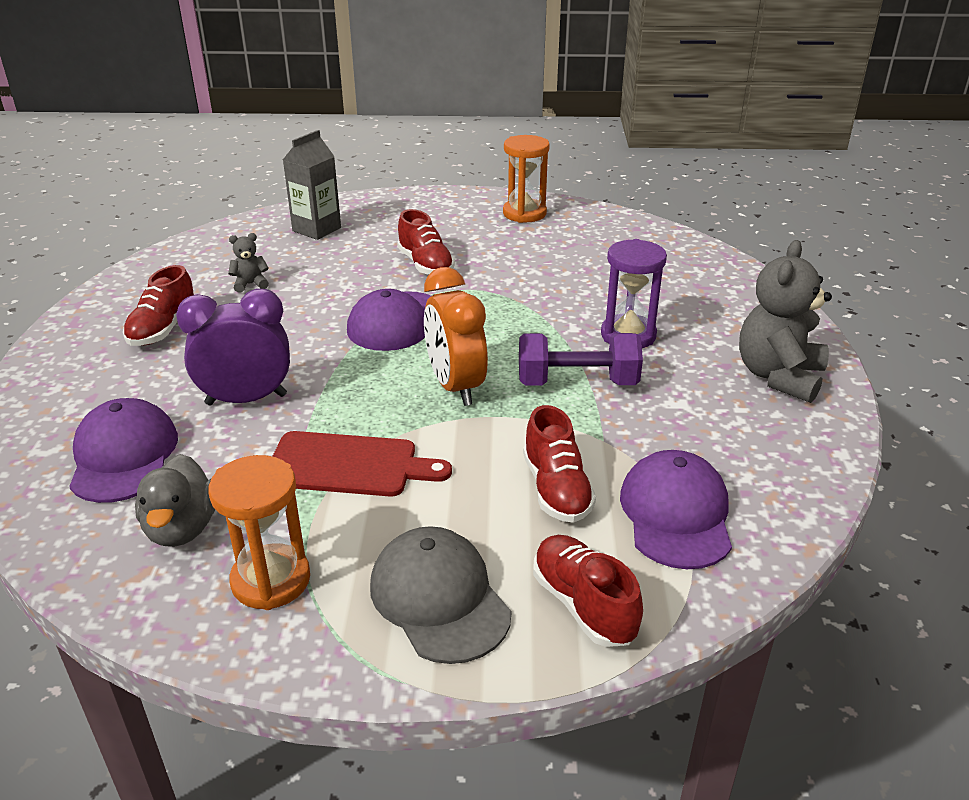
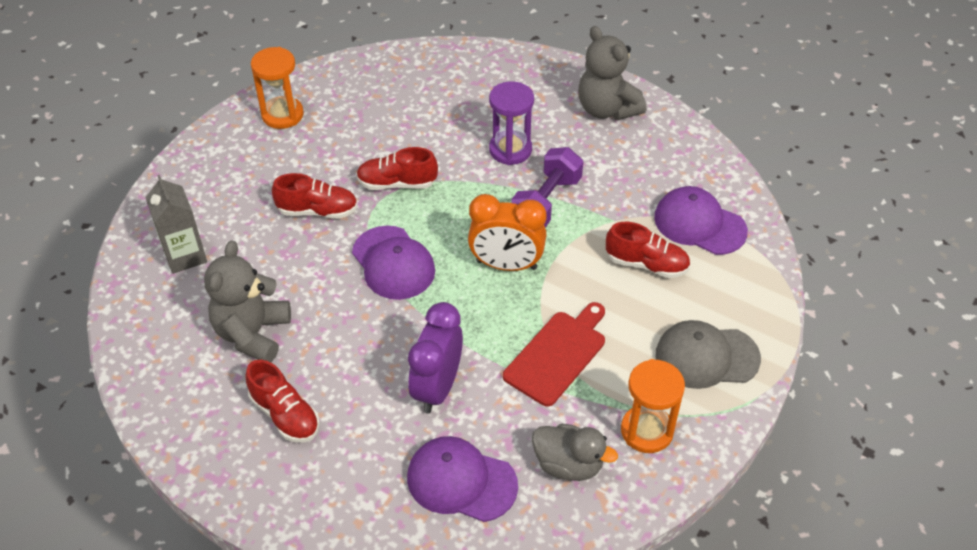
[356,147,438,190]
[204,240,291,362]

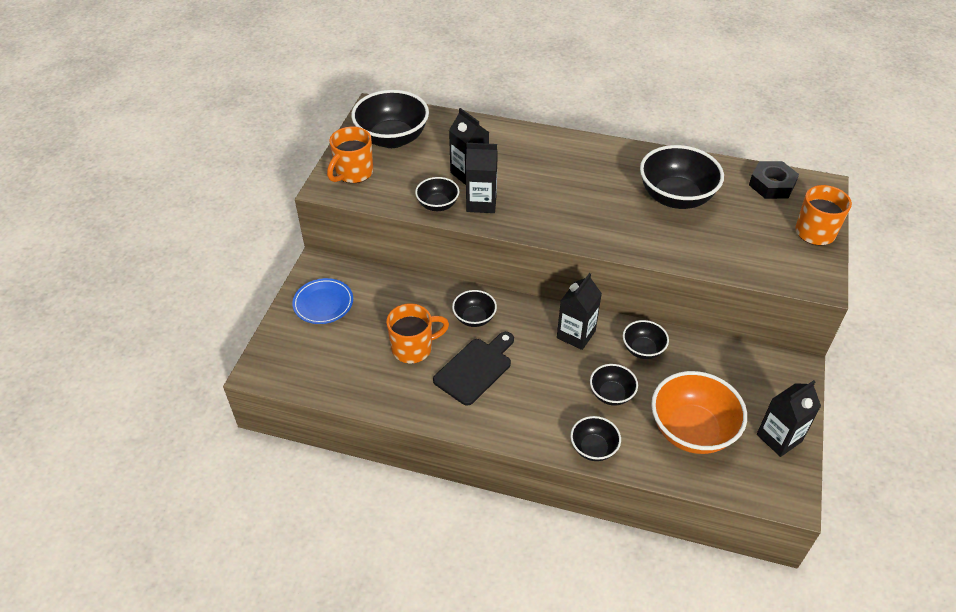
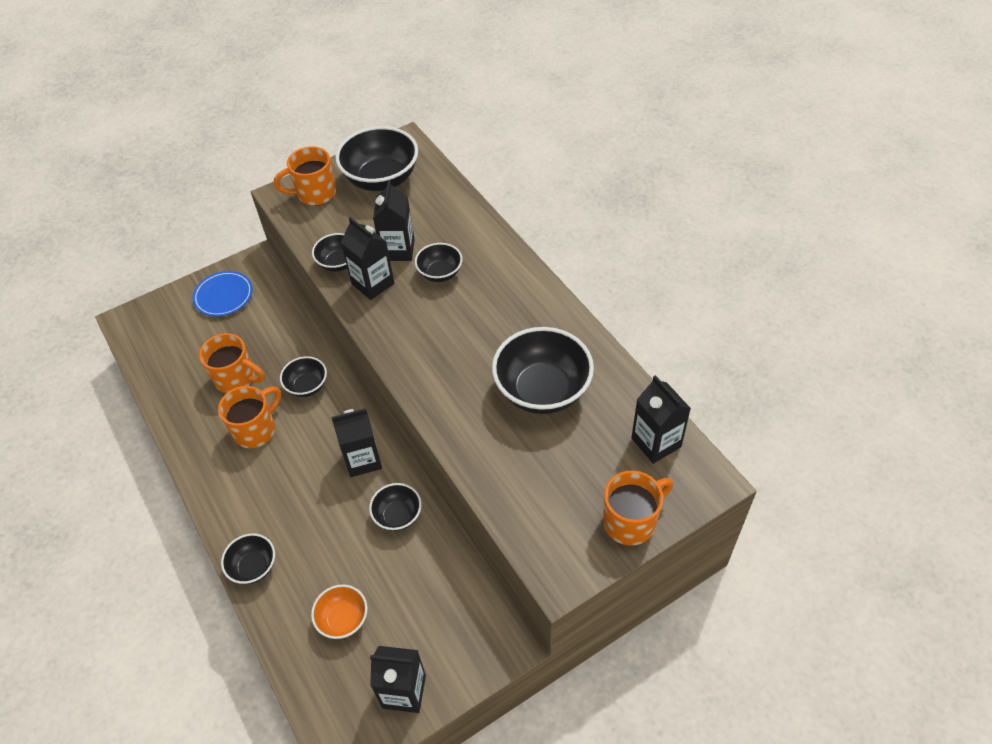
[415,243,462,282]
[218,386,281,448]
[631,375,691,464]
[311,584,367,639]

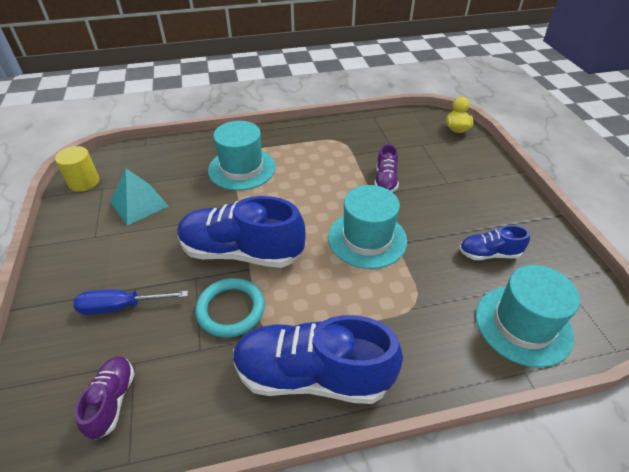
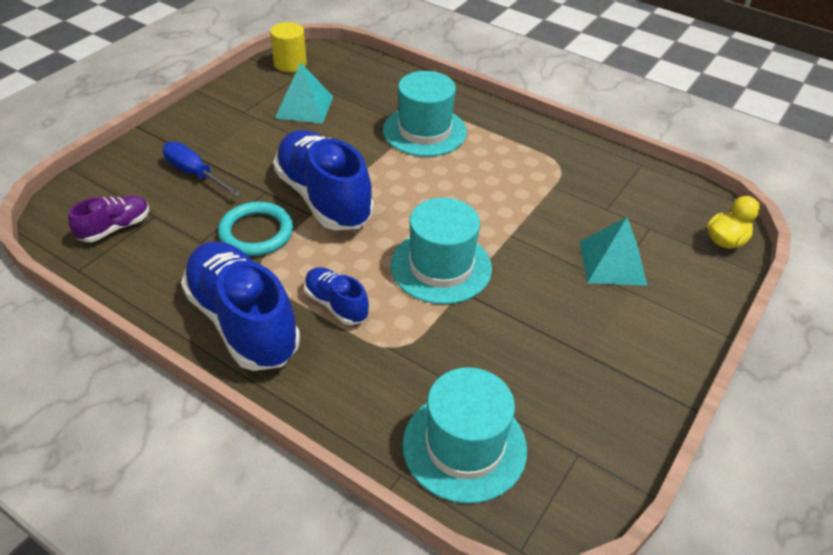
[374,144,399,192] (first image)
[580,217,648,286]
[304,267,369,325]

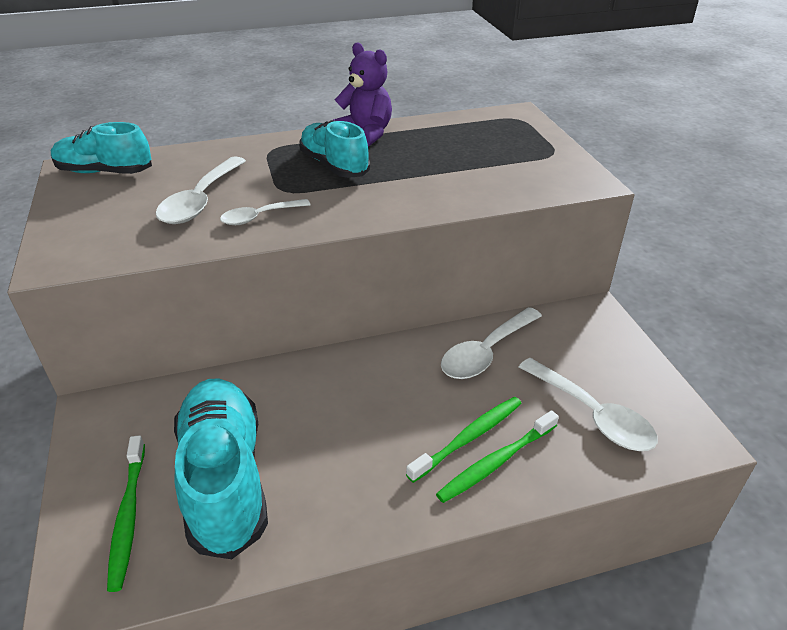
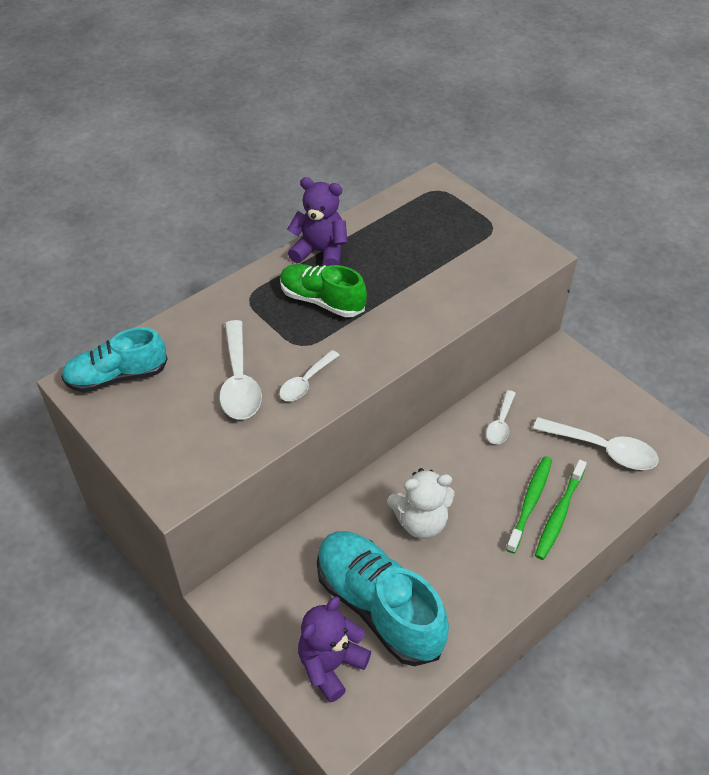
[387,468,454,539]
[298,597,371,703]
[280,264,367,317]
[486,390,516,444]

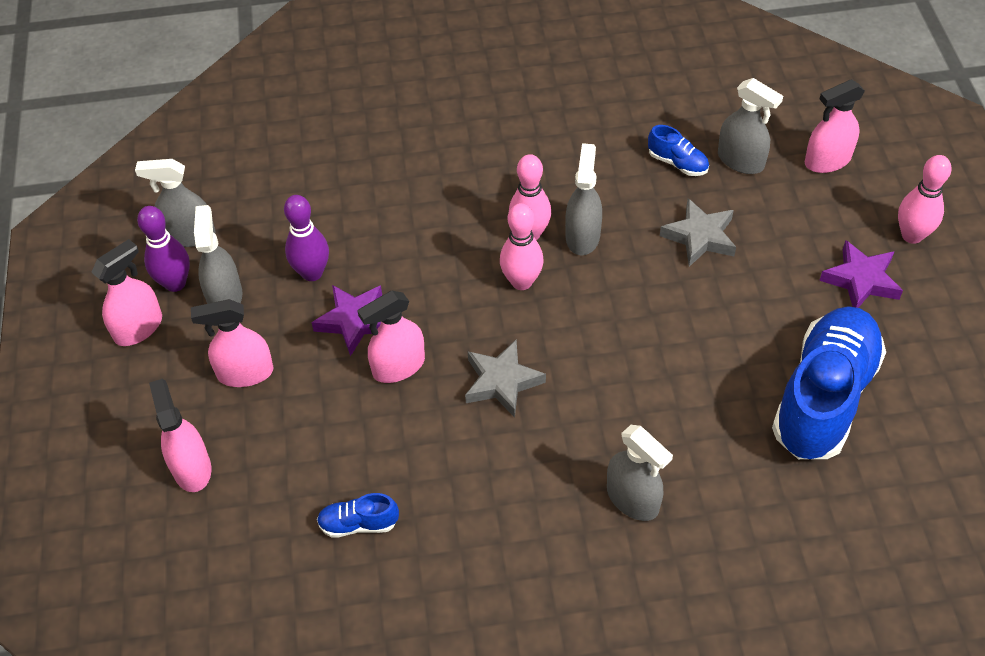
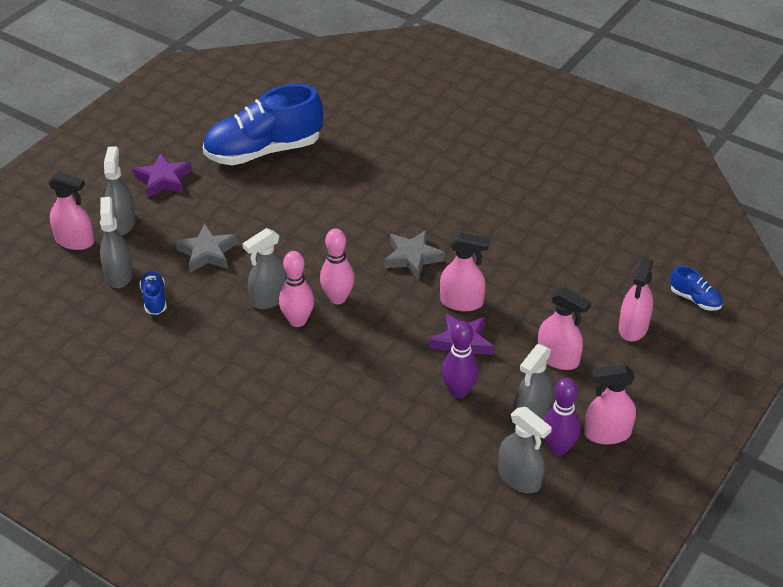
[898,155,952,244] (first image)
[670,266,723,311]
[104,147,136,236]

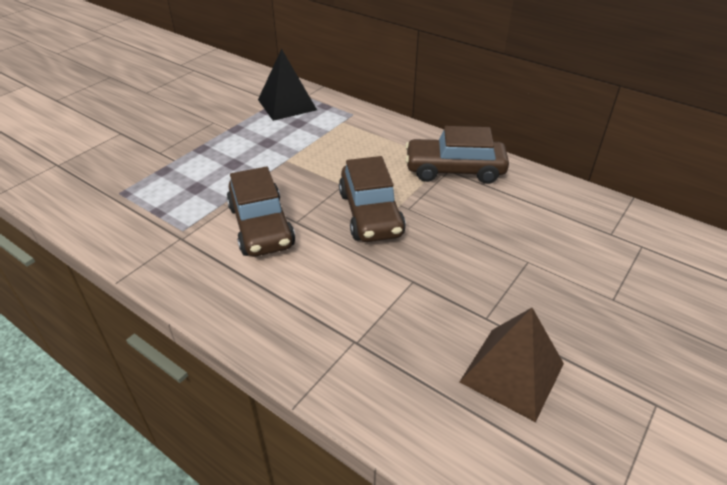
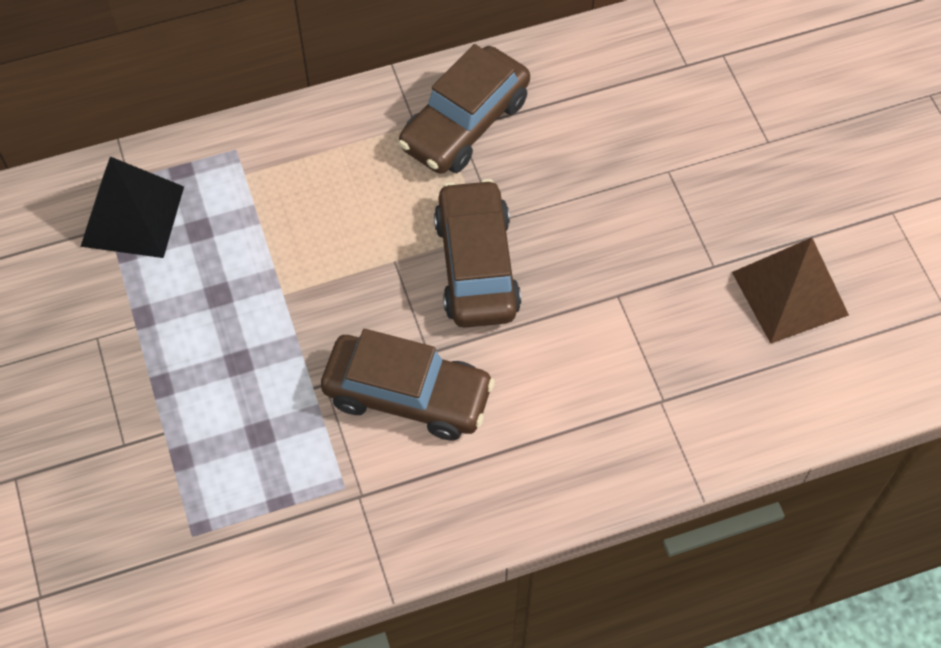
[434,179,521,328]

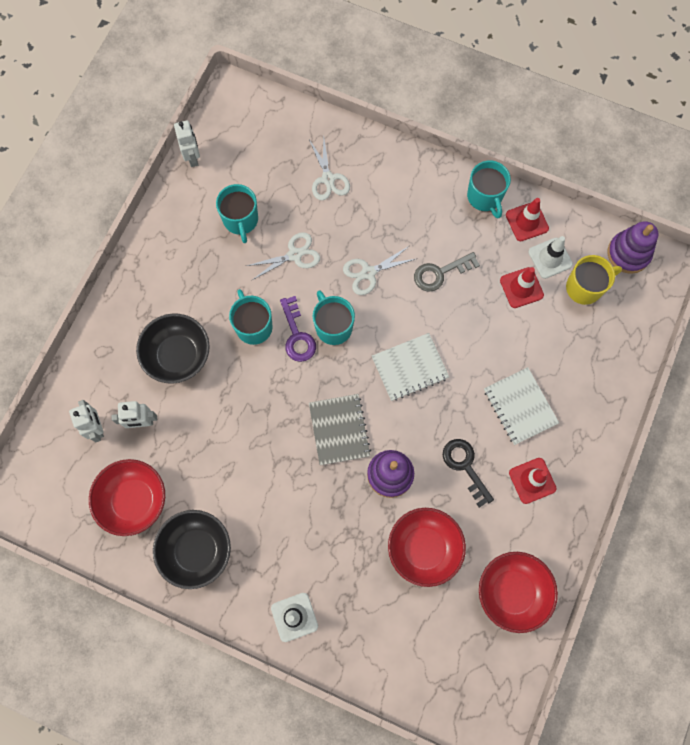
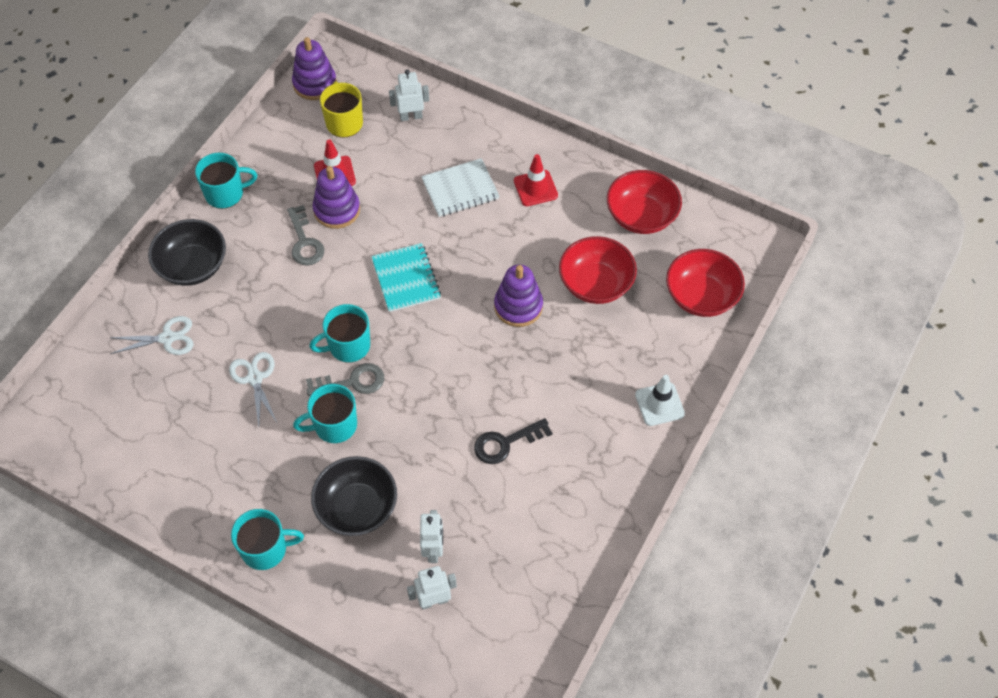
[309,394,371,465] (first image)
[343,246,415,295] (first image)
[506,198,549,241] (first image)
[528,236,573,279] (first image)
[313,166,360,229]
[666,249,745,317]
[148,219,226,286]
[389,69,429,121]
[231,509,304,570]
[474,418,553,464]
[306,363,385,396]
[371,243,441,312]

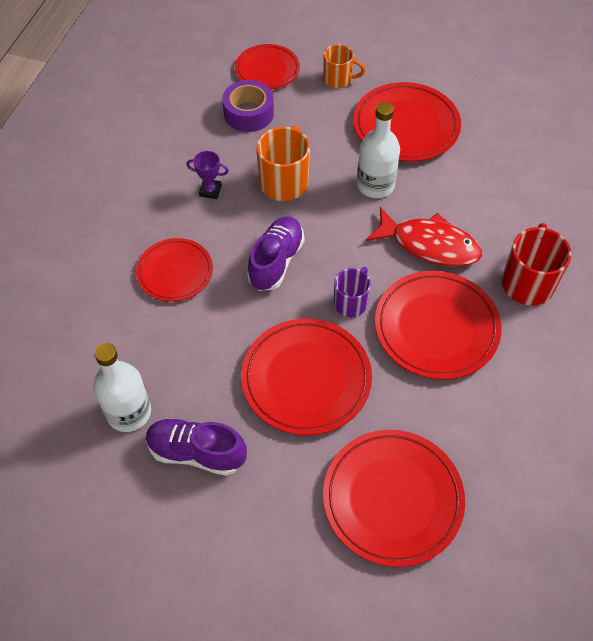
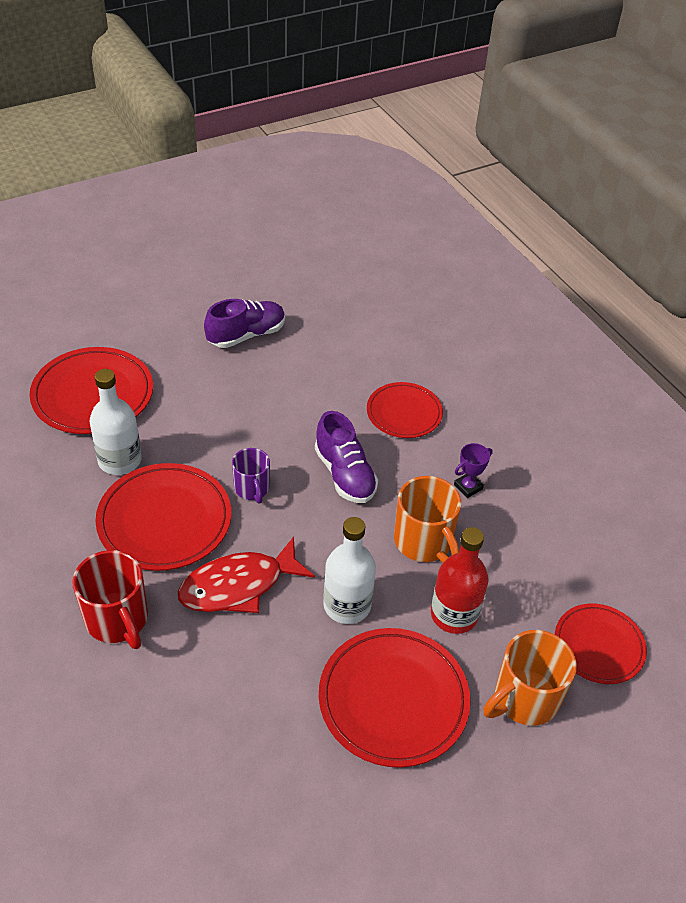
[222,80,274,132] (first image)
[241,318,372,435] (first image)
[431,527,488,634]
[90,369,142,475]
[483,630,577,726]

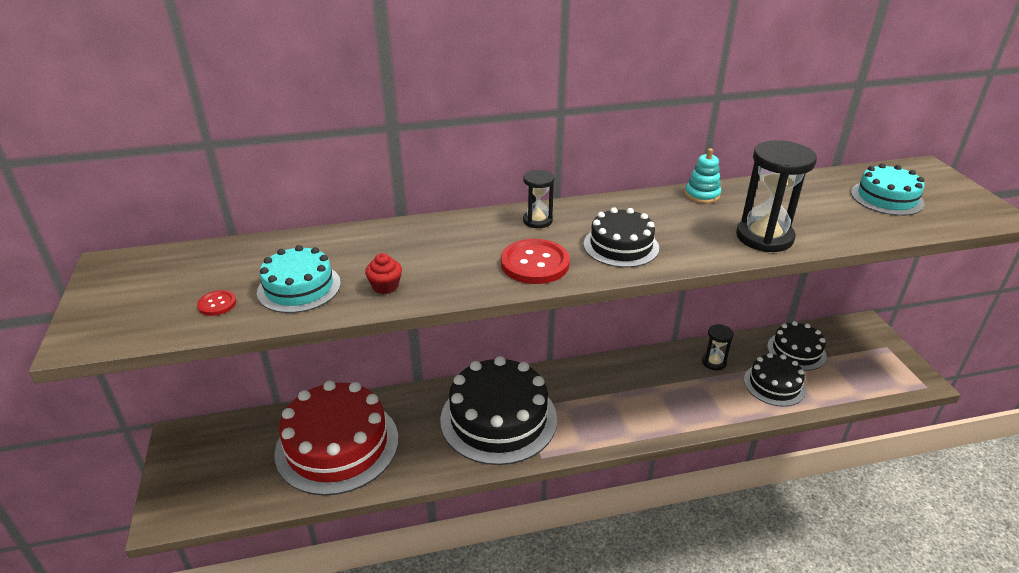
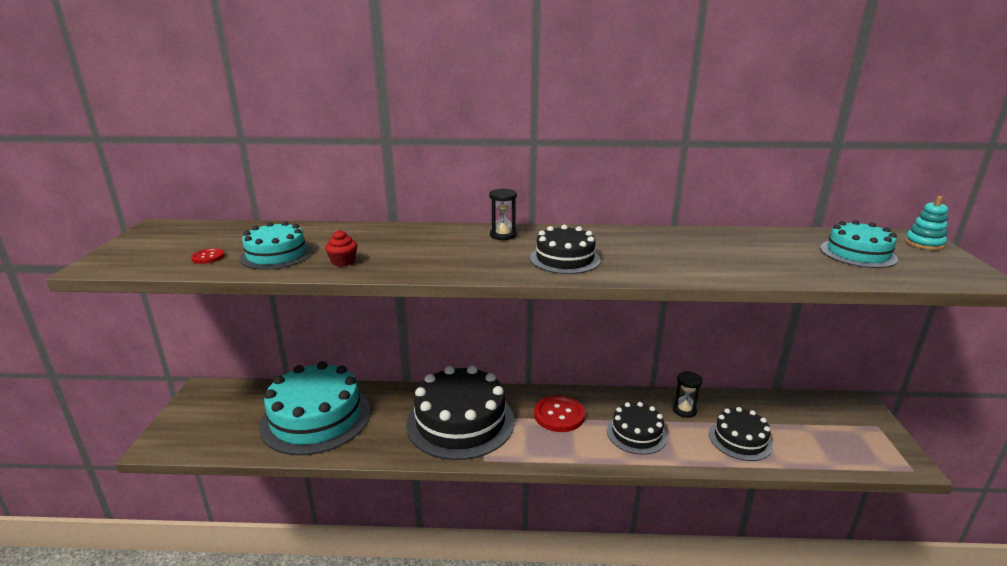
[736,140,817,252] (first image)
[534,395,585,432]
[905,196,948,250]
[607,402,668,455]
[259,361,371,455]

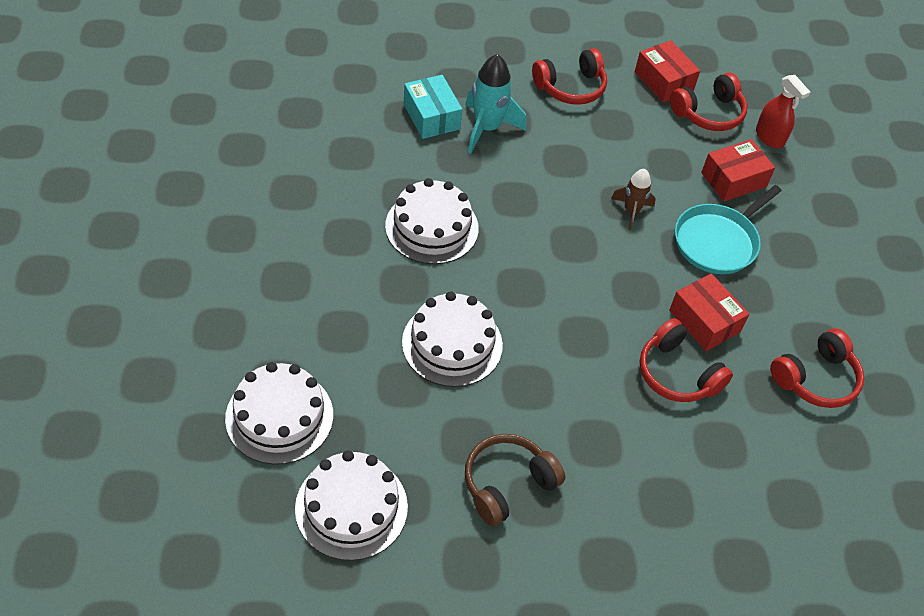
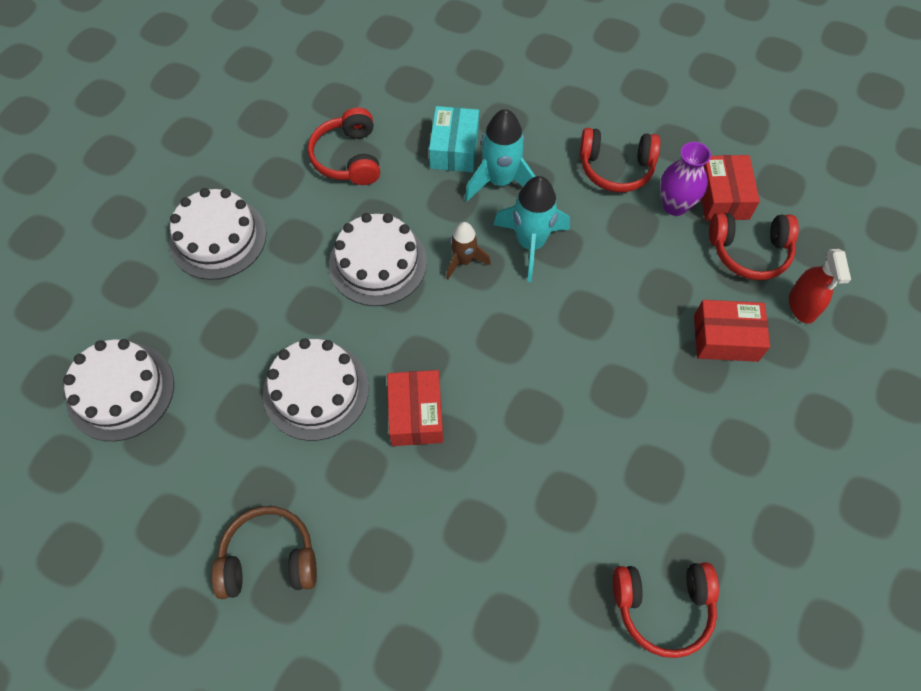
[675,185,782,274] (first image)
[493,176,570,282]
[660,142,711,216]
[169,188,266,280]
[446,222,491,280]
[308,107,380,185]
[387,370,443,446]

